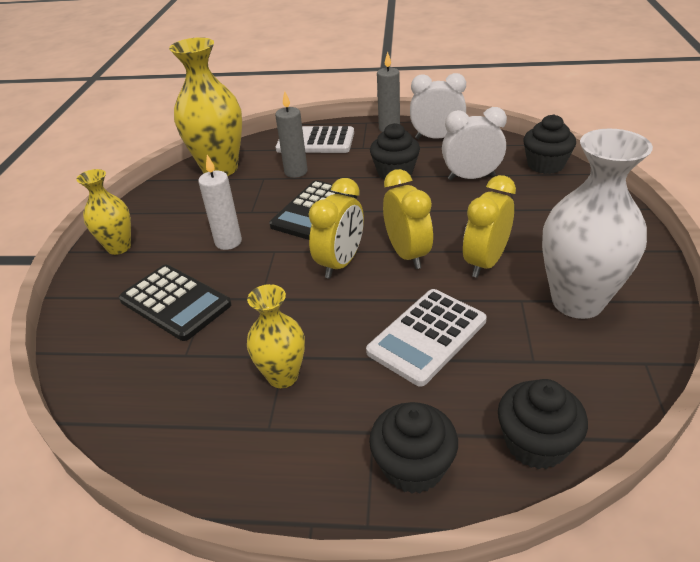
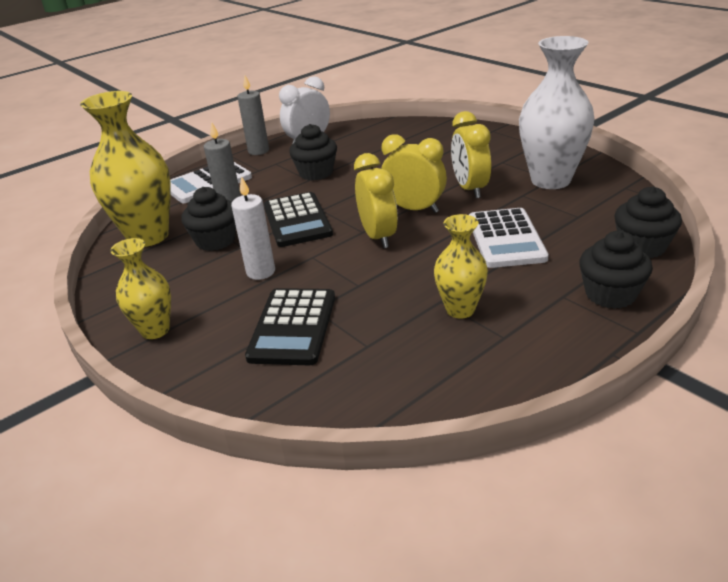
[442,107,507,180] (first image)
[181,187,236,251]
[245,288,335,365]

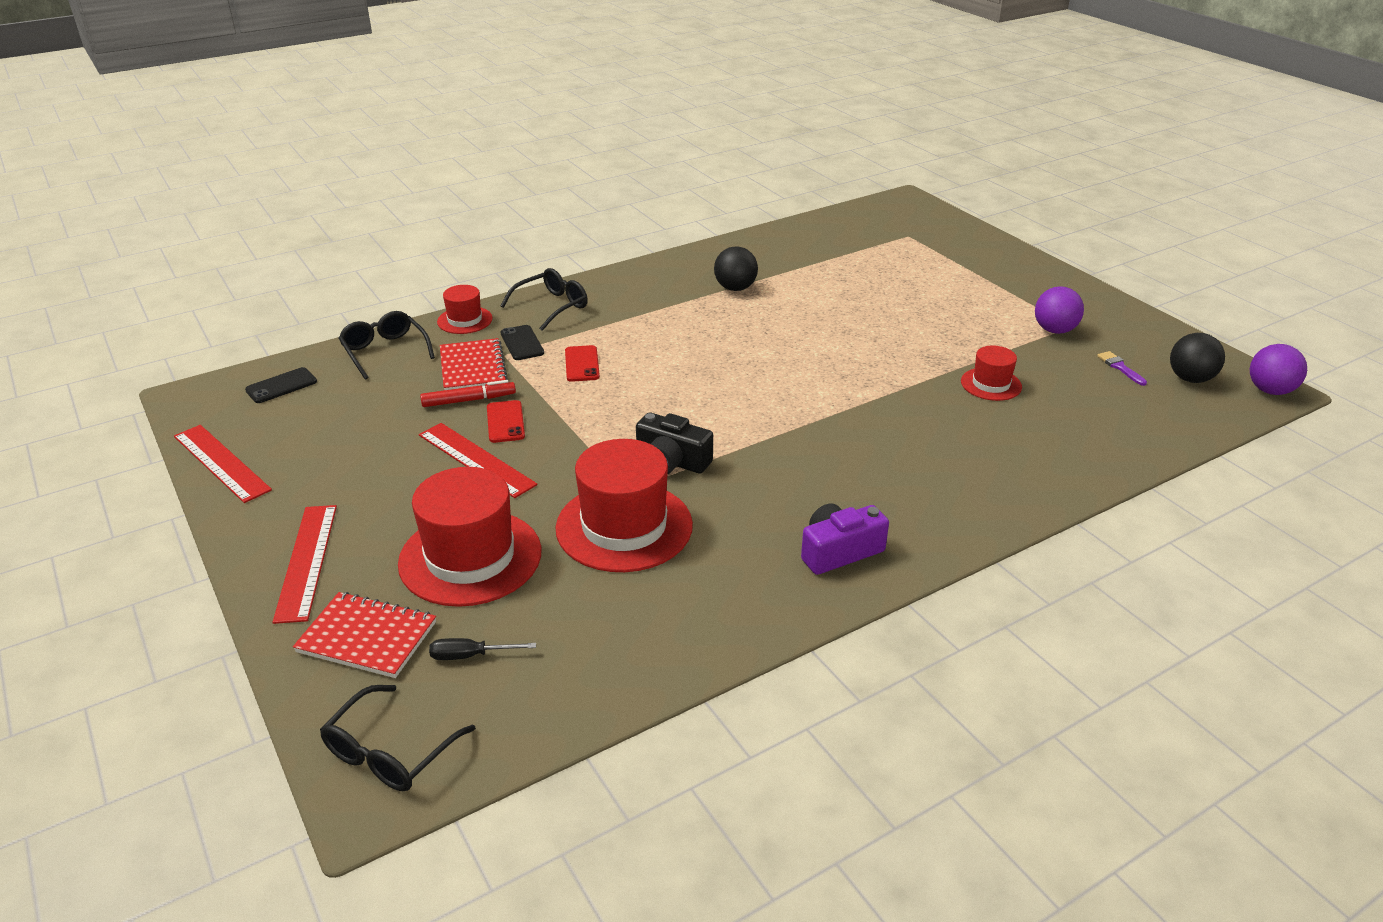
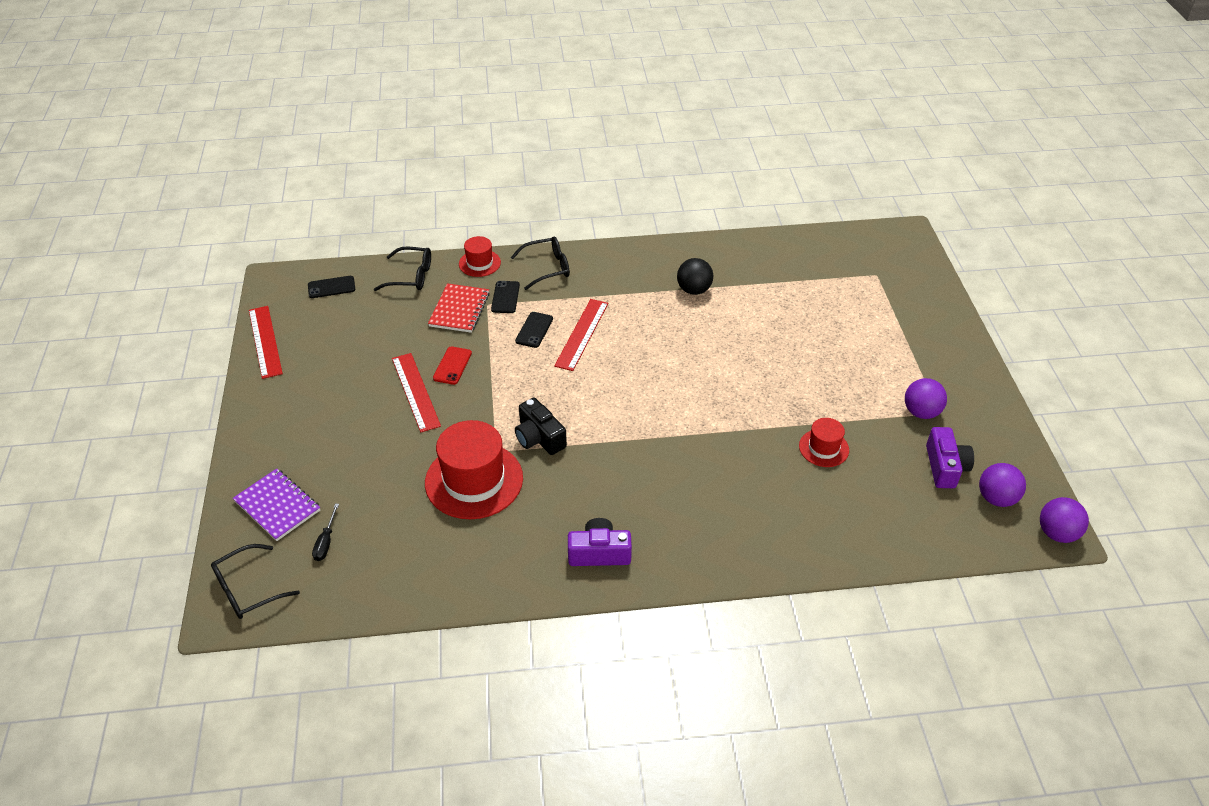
[398,467,541,607] (first image)
[420,380,516,407] (first image)
[554,299,608,371]
[926,427,974,488]
[233,469,320,541]
[515,312,553,348]
[979,463,1026,507]
[374,247,431,291]
[312,504,339,561]

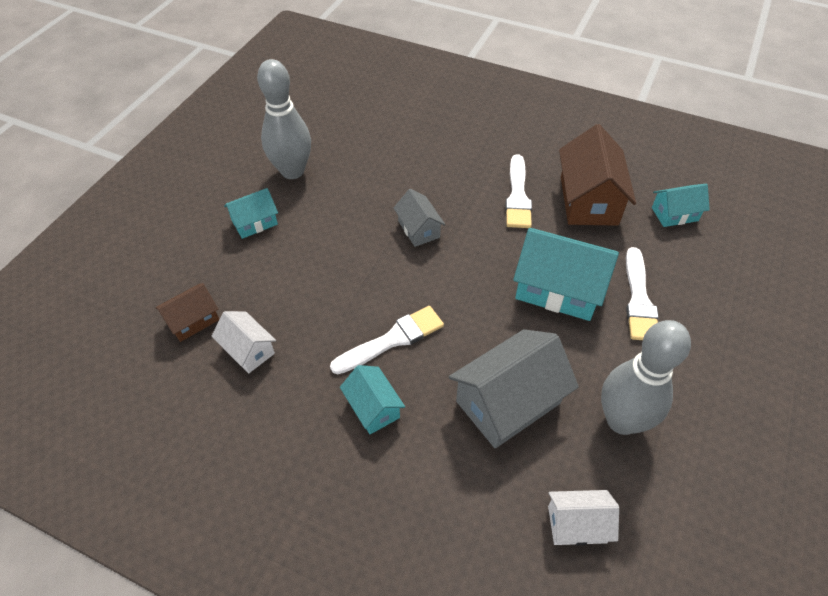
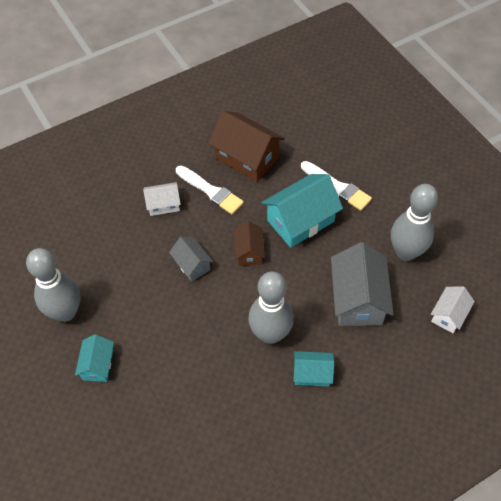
[652,184,710,227] (first image)
[233,221,265,266]
[143,182,181,216]
[248,272,294,344]
[169,237,213,282]

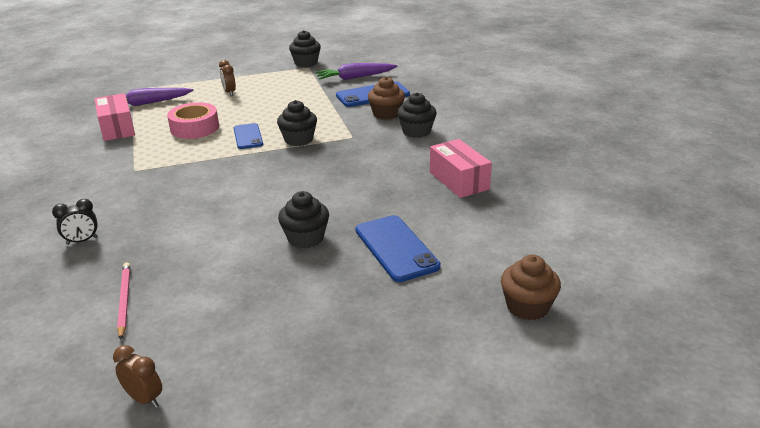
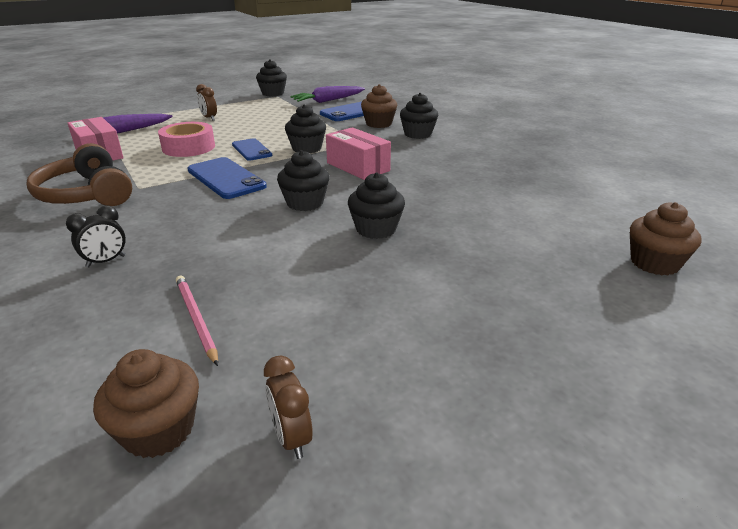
[27,143,132,206]
[93,349,199,458]
[277,150,329,211]
[187,157,267,199]
[326,127,391,180]
[264,355,313,459]

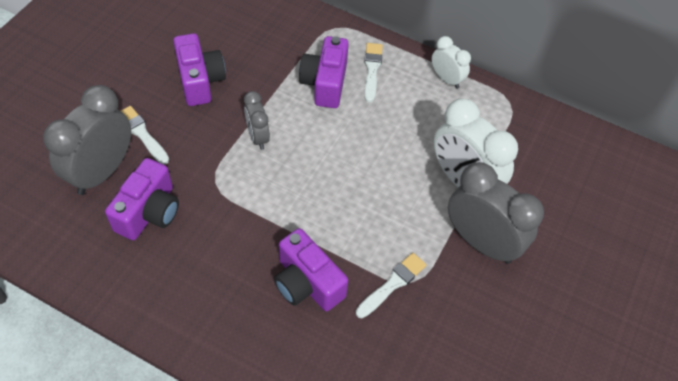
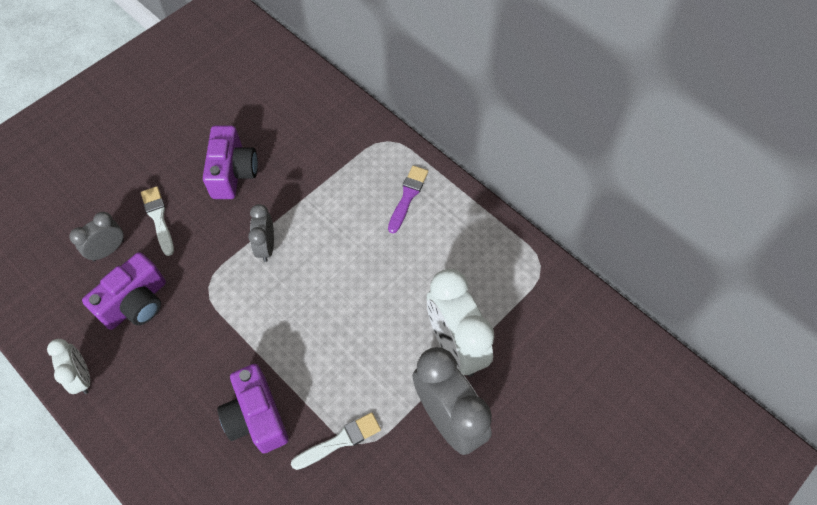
[299,36,349,108] (first image)
[47,339,90,394]
[388,166,428,234]
[69,212,124,261]

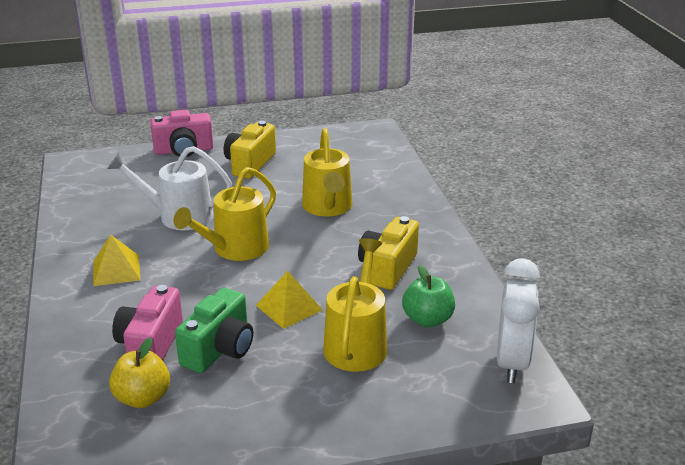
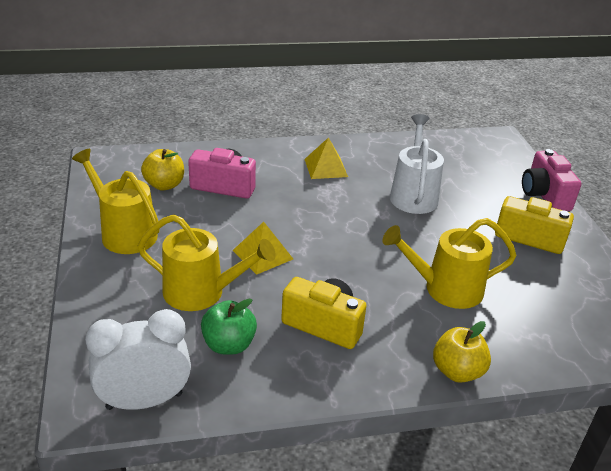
[175,287,253,373] (first image)
[433,321,491,383]
[72,149,160,254]
[85,309,191,410]

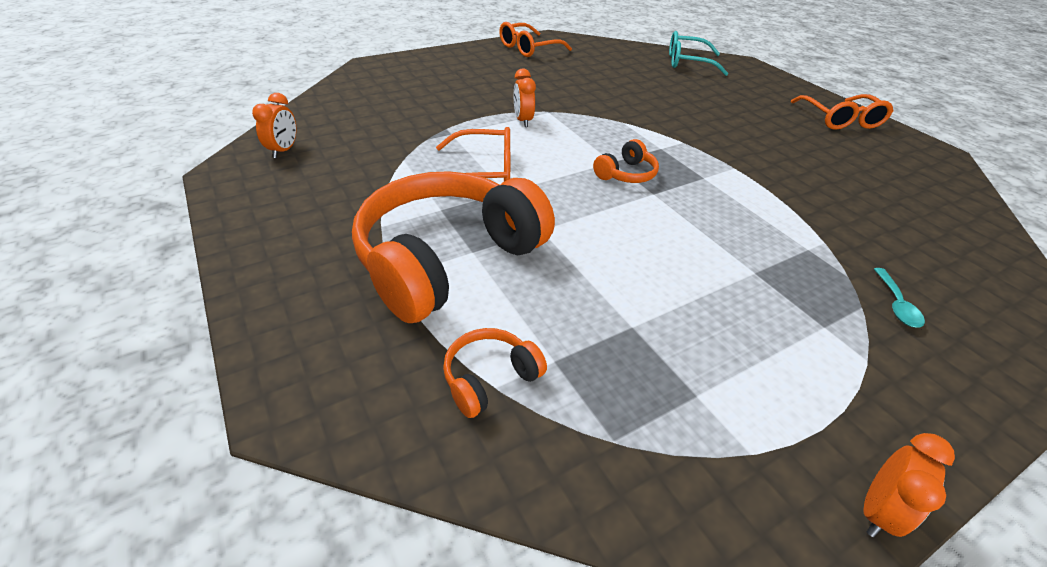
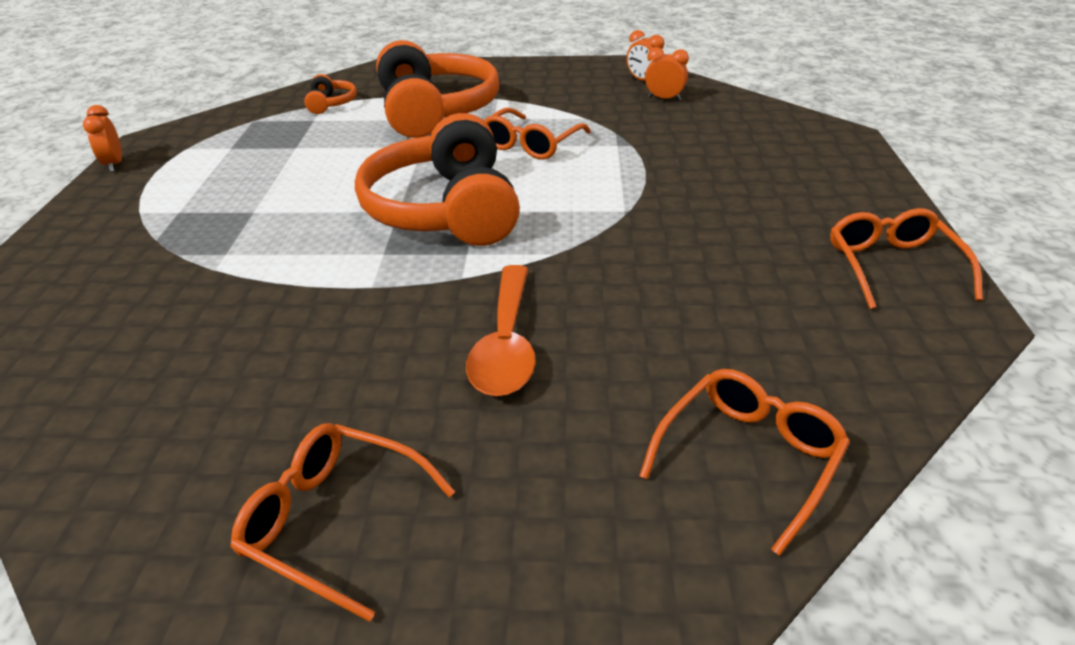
[874,268,925,328] (first image)
[466,265,536,396]
[645,47,689,101]
[639,369,850,556]
[355,113,520,246]

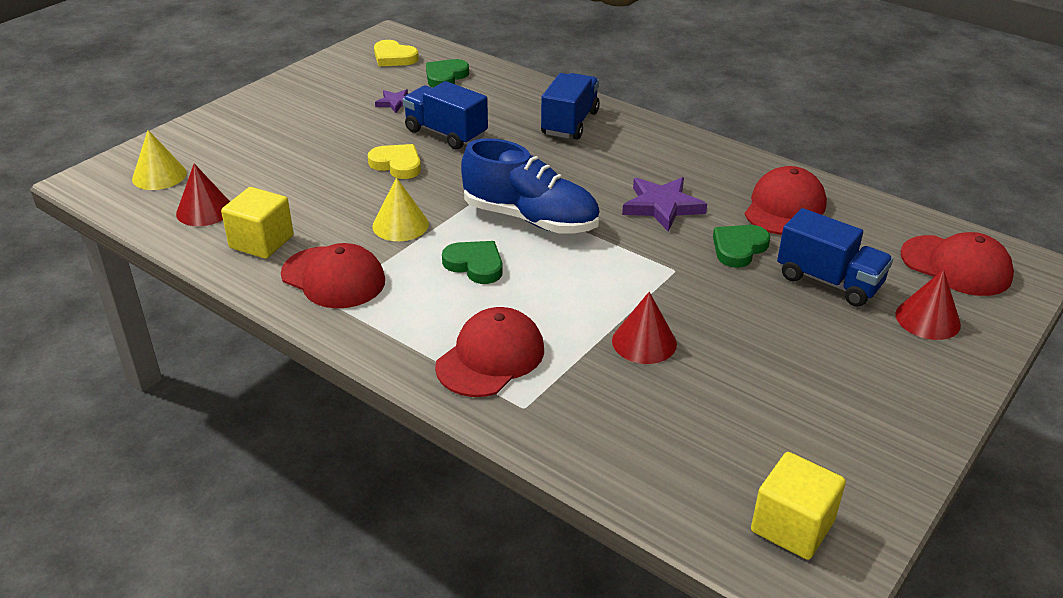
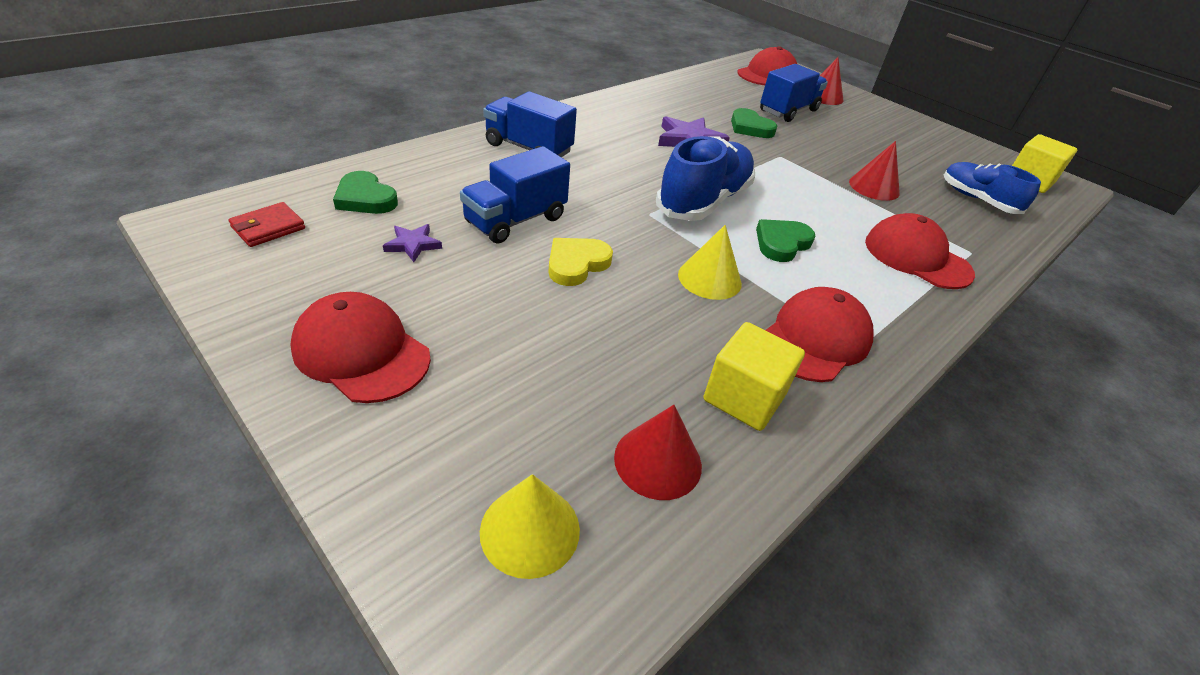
[944,162,1041,214]
[290,292,431,403]
[228,202,305,247]

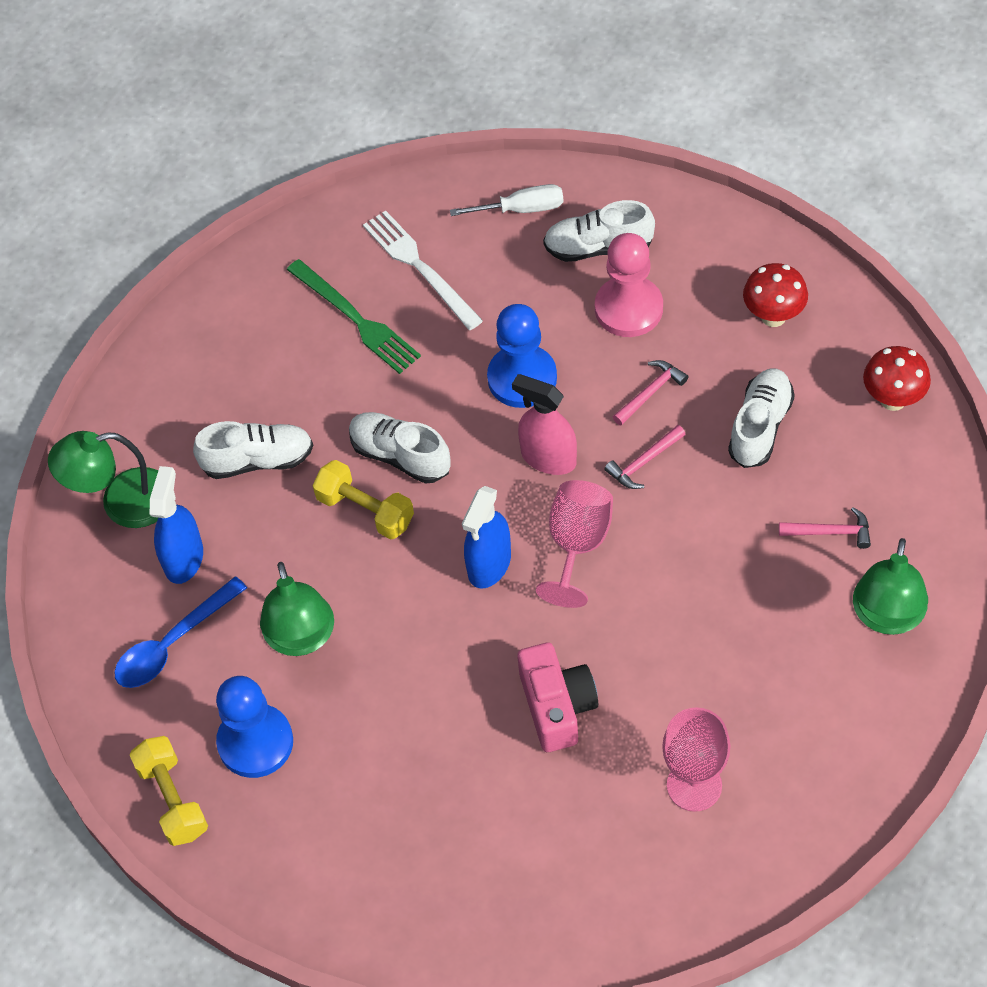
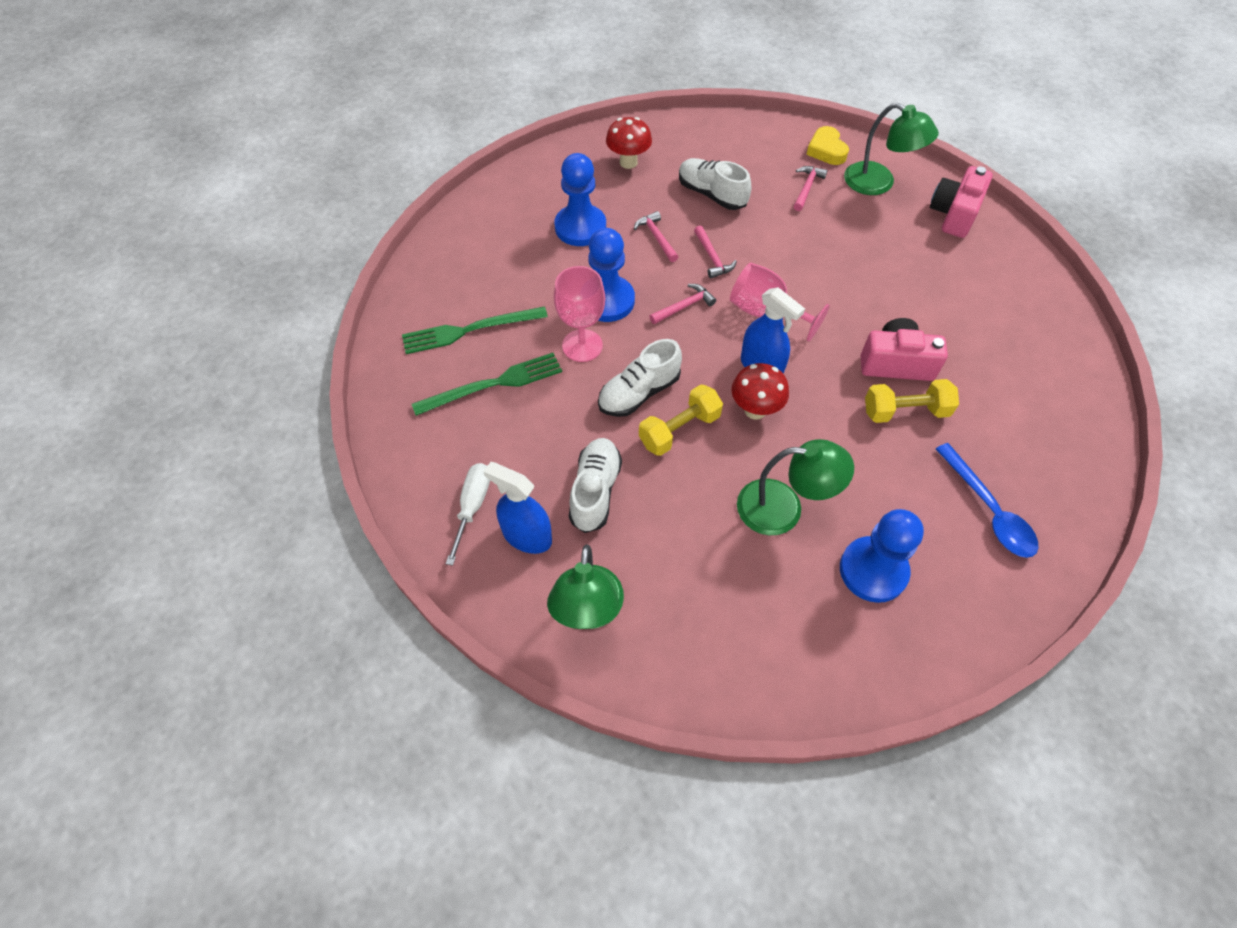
[543,200,655,262] (first image)
[806,126,849,165]
[930,166,993,238]
[936,443,1039,558]
[865,379,959,423]
[483,462,552,554]
[446,463,490,566]
[554,266,605,362]
[731,363,789,420]
[650,284,716,324]
[402,306,548,354]
[554,153,606,246]

